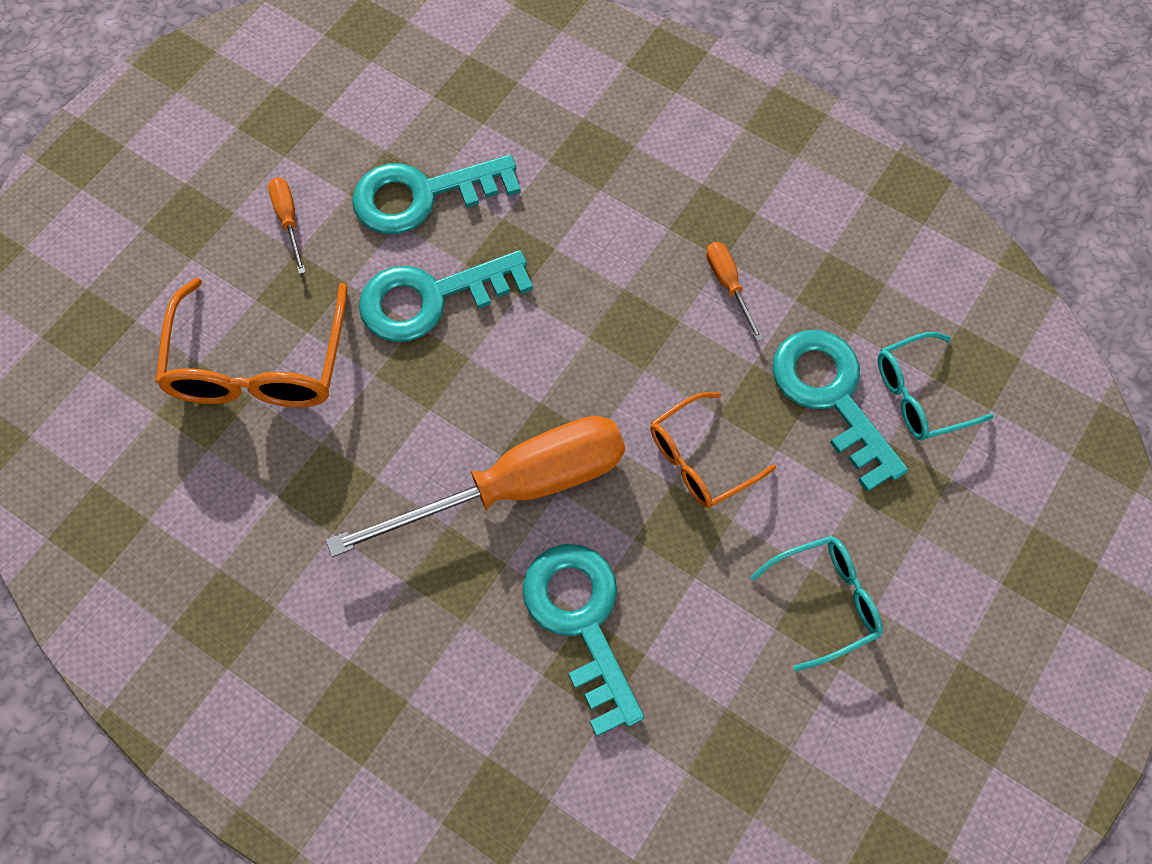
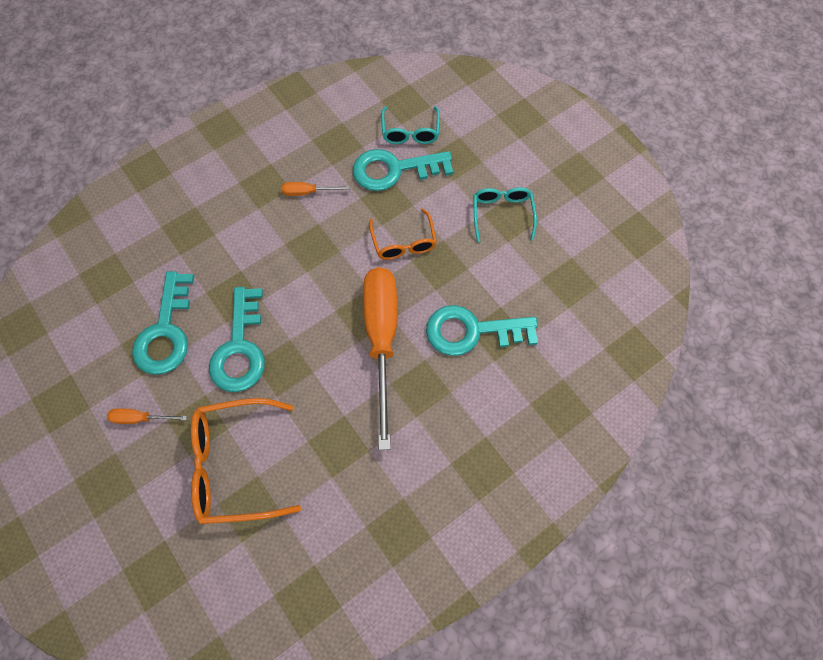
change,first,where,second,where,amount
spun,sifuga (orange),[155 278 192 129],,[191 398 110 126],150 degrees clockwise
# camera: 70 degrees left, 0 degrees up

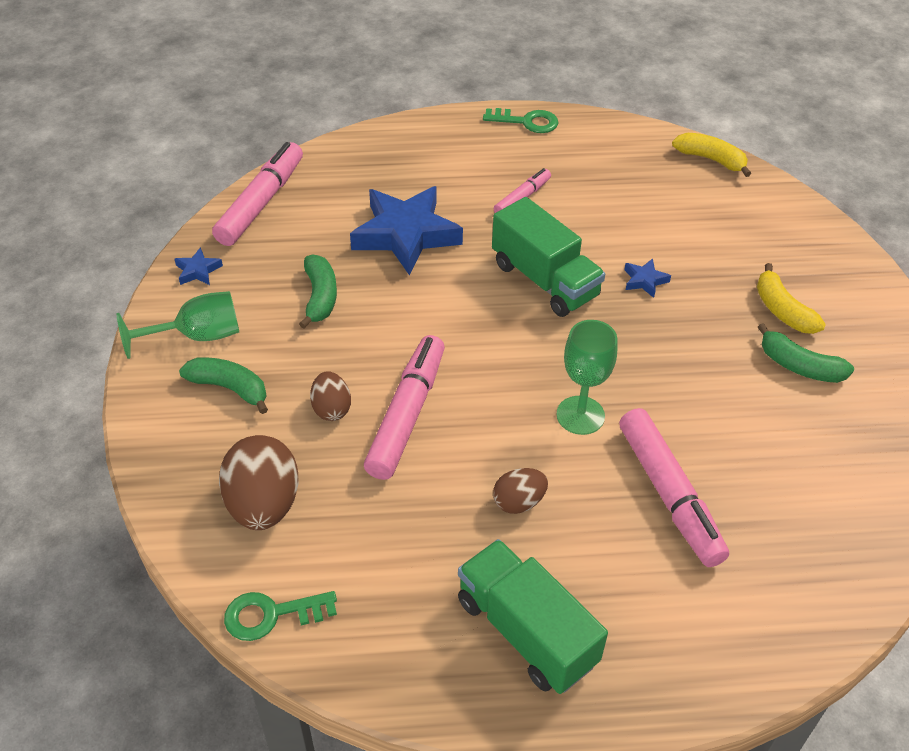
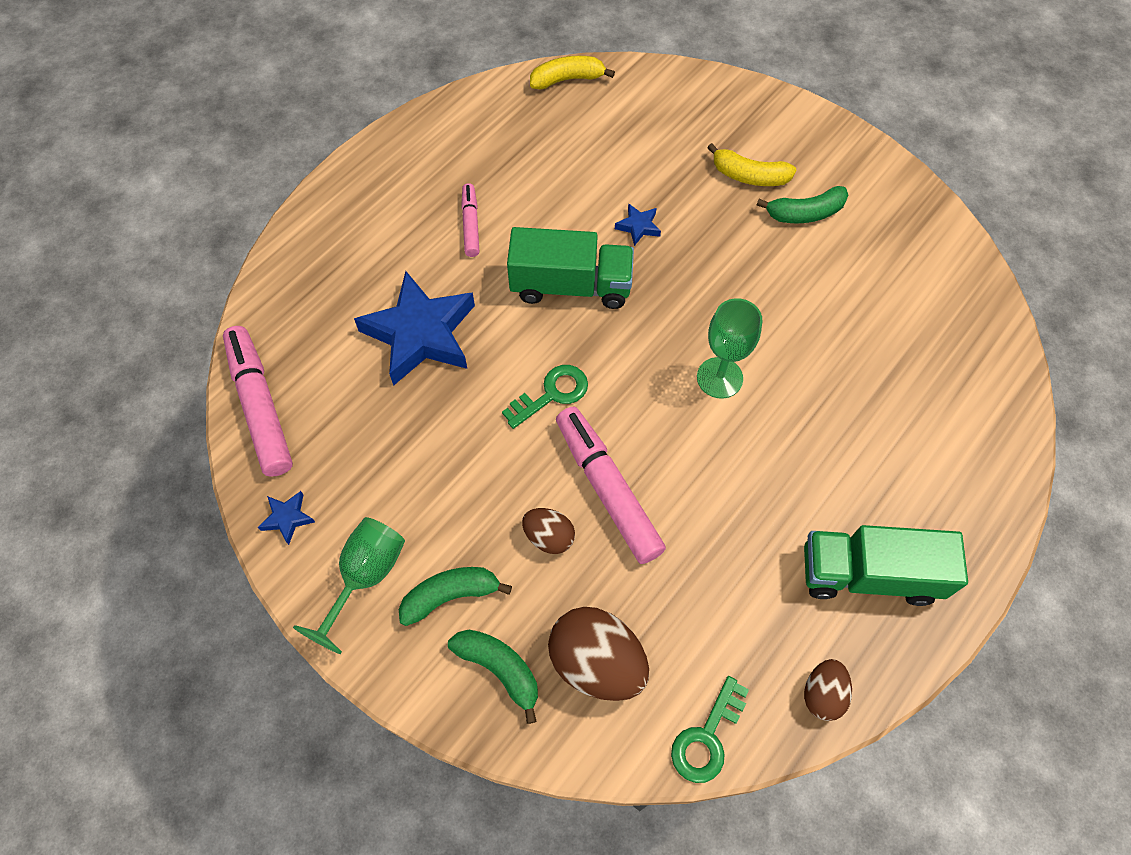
change,first,where,second,where,amount
relocated,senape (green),[299 254 38 74],,[448 630 90 94],
relocated,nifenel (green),[483 108 76 25],,[502 365 86 64],
relocated,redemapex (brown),[493 468 55 46],,[804 659 48 62],
missing,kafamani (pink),[619 408 110 159],,,
# camera: 45 degrees left, 15 degrees up

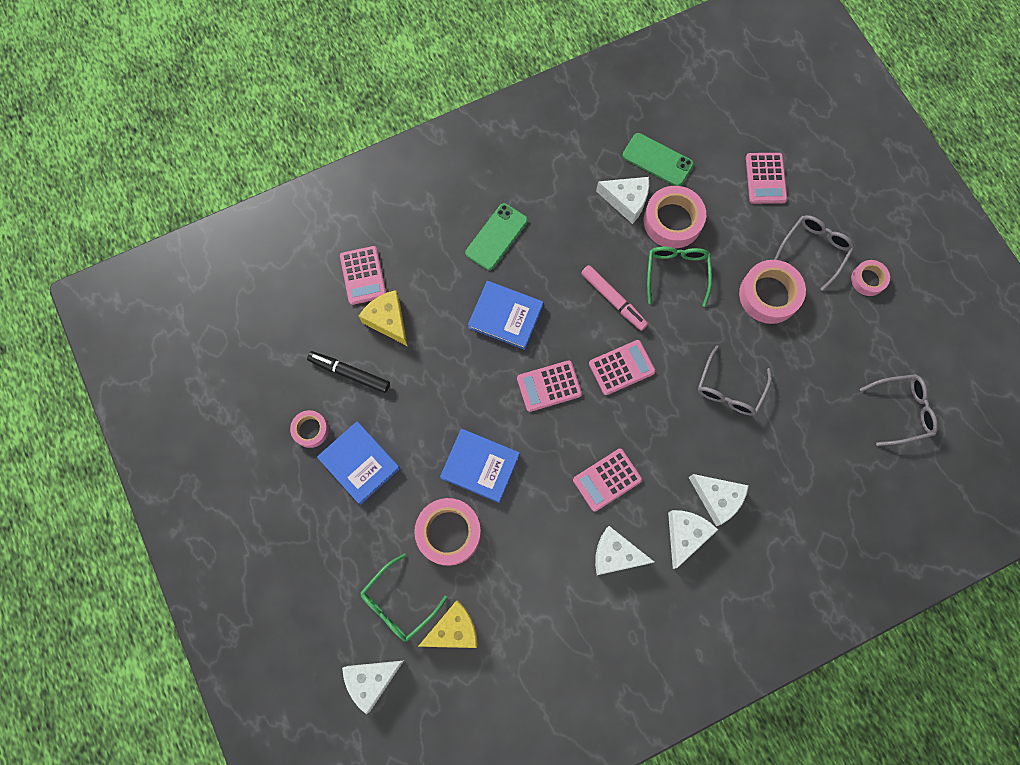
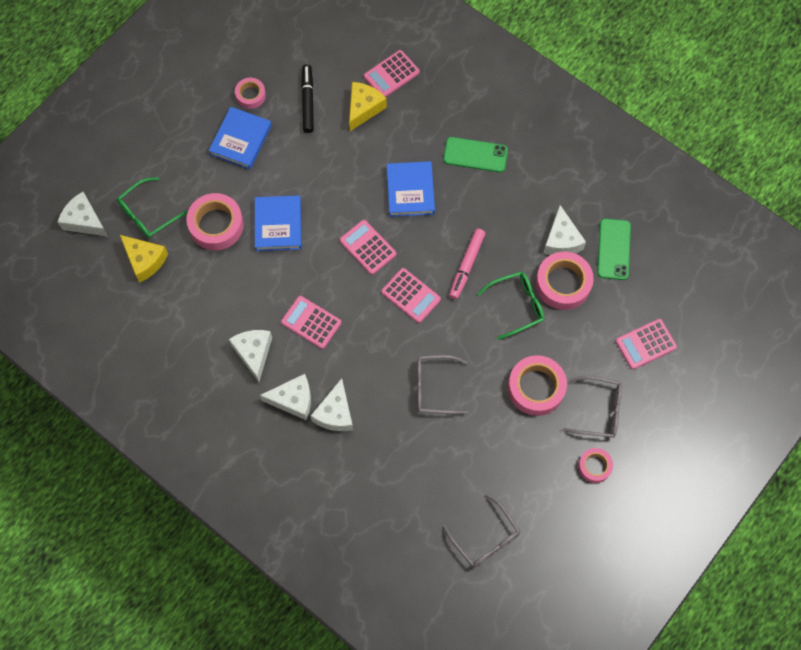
change,first,where,second,where,amount
spun,sifuga (green),[360 554 88 88],,[117 177 71 61],60 degrees counterclockwise
# camera: 65 degrees right, 5 degrees down

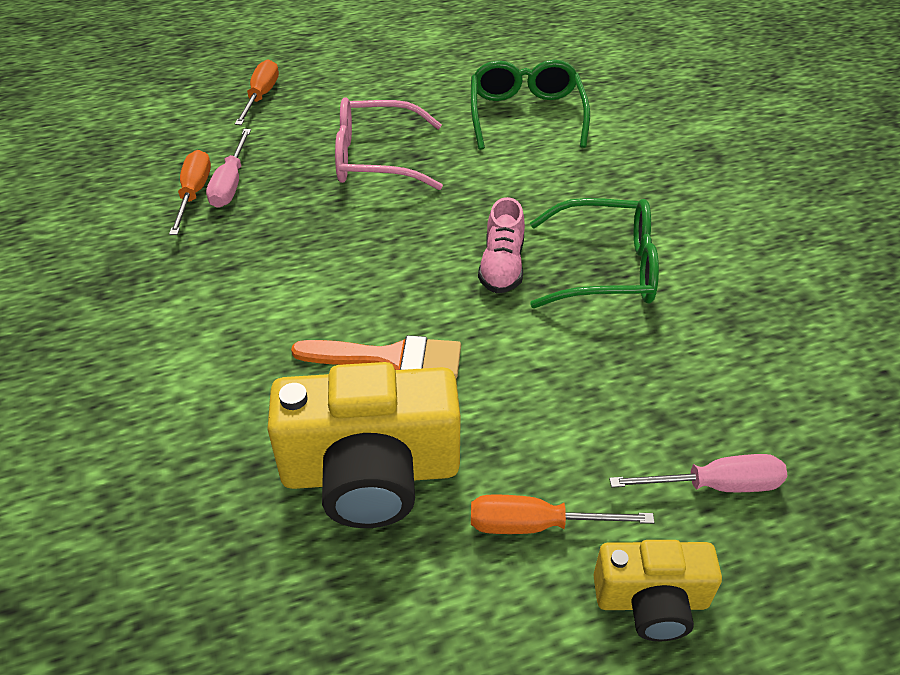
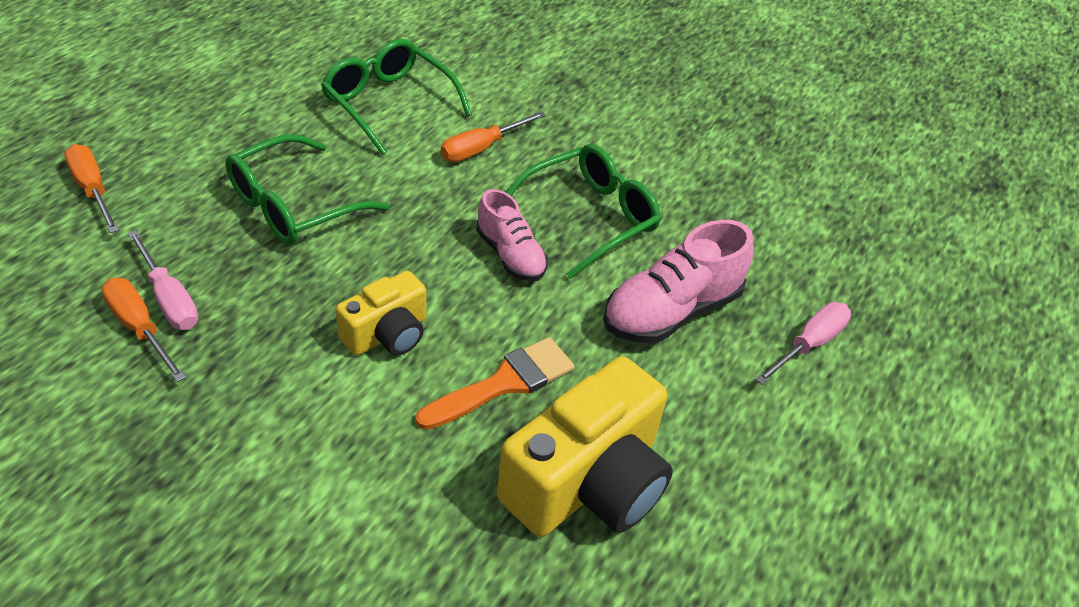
change,first,where,second,where,amount
colour,sifuga (pink),[335 97 108 93],sifuga (green),[225 134 165 111],
relocated,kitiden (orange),[471 494 184 40],,[441 111 105 51],
relocated,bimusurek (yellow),[593 540 129 101],,[336 271 90 84],
appeared,,,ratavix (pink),[603 220 151 124],
# camera: 45 degrees left, 0 degrees up

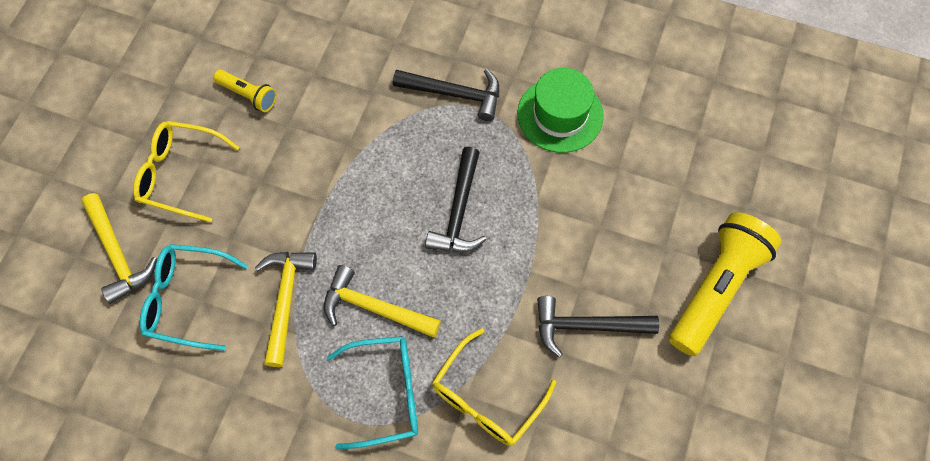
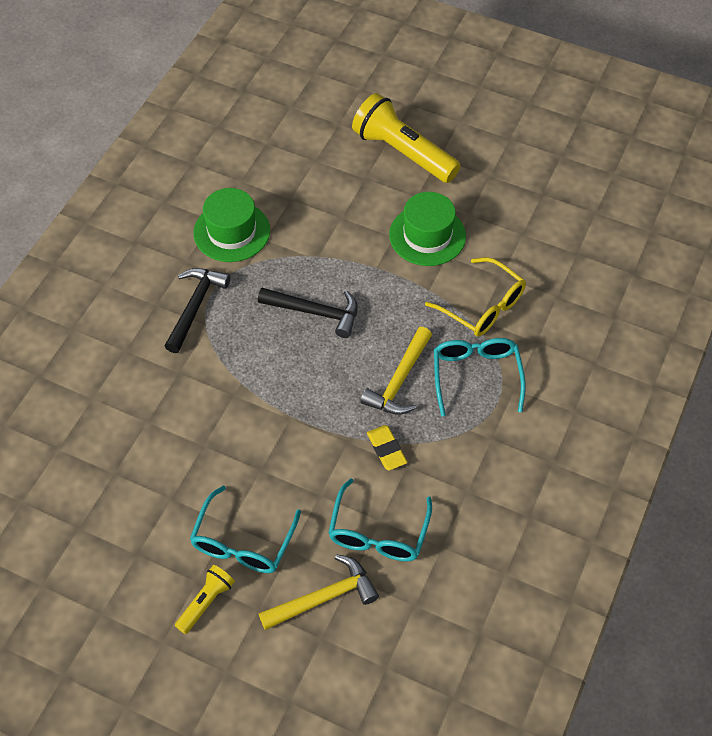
change,first,where,second,where,amount
colour,sifuga (yellow),[133 121 107 102],sifuga (turquoise),[190 486 111 87],
relocated,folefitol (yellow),[213 70 64 42],,[175 565 60 69],
exchanged,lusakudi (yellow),[255 252 62 115],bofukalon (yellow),[367 425 40 45],
exchanged,lusakudi (black),[537 296 122 61],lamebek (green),[389 192 77 74],
# camera: 85 degrees left, 10 degrees down

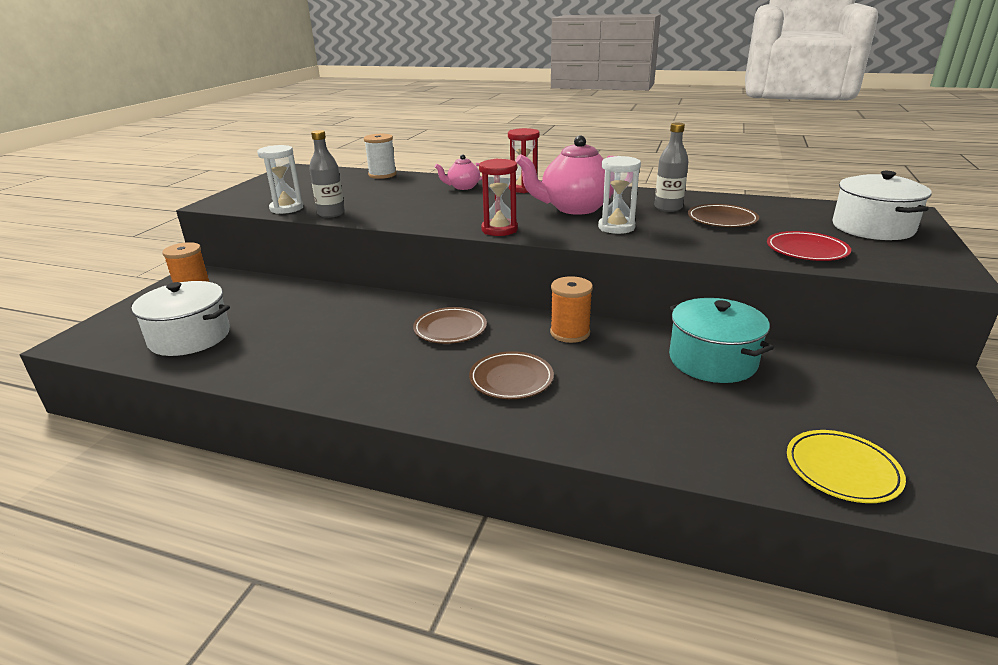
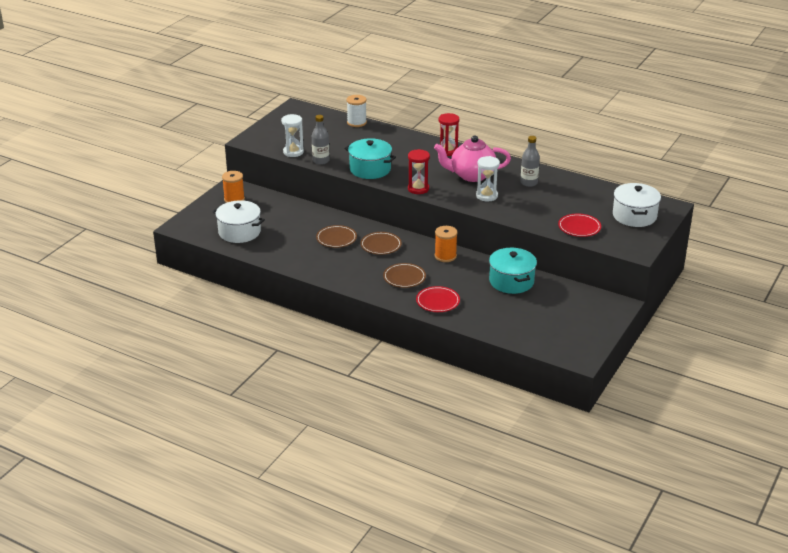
change,first,where,second,where,amount
missing,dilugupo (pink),[435 154 47 36],,,
relocated,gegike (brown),[688 204 71 23],,[316 225 41 23],
missing,gegike (yellow),[787 430 119 73],,,
appeared,,,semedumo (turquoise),[344 138 52 41],
appeared,,,gegike (red),[416 286 44 26],
# camera: 10 degrees right, 5 degrees up

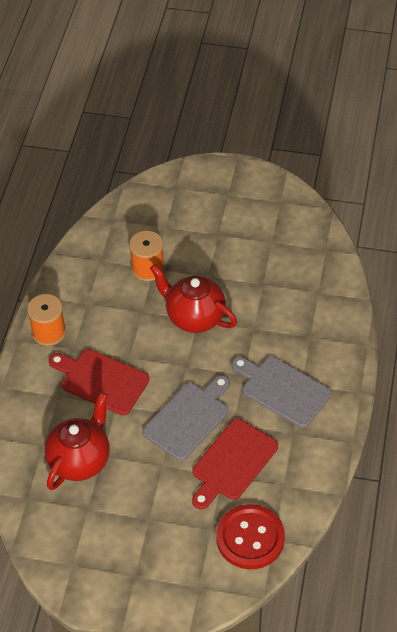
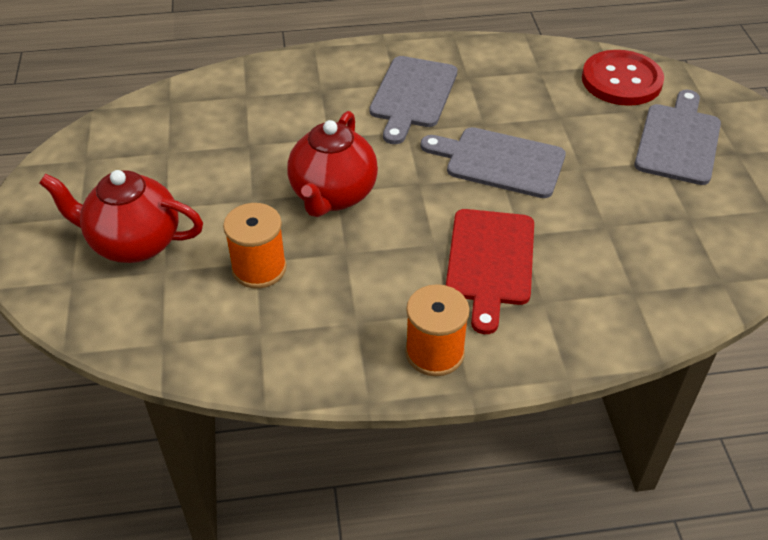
change,first,where,second,where,amount
relocated,dilugupo (red),[45 392 65 98],,[39 170 164 93],
missing,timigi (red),[192 419 86 91],,,
appeared,,,timigi (grey),[634 90 87 95],
# camera: 110 degrees left, 5 degrees down

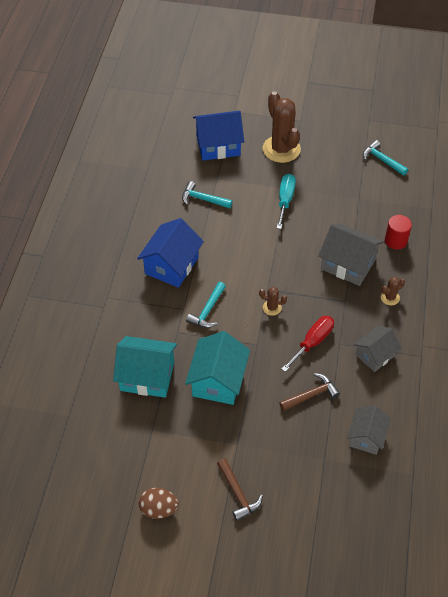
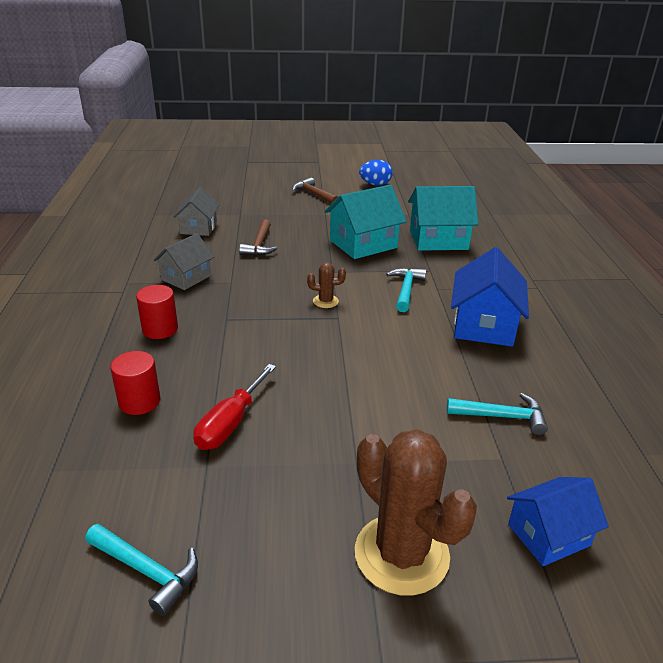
change,first,where,second,where,amount
colour,redemapex (brown),[138 488 41 31],redemapex (blue),[359 160 34 26],
spun,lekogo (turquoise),[185 331 65 74],,[325 185 82 74],60 degrees clockwise
size,lekogo (blue),[193 111 51 50],,[507 477 102 89],x0.65
missing,kitiden (turquoise),[277 174 19 55],,,
spun,lusakudi (brown),[279 373 61 38],,[239 220 39 36],45 degrees counterclockwise
relocated,kitiden (red),[281 316 53 56],,[194 364 82 86],
missing,lekogo (grey),[318 223 66 63],,,
exchanged,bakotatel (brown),[381 277 24 28],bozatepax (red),[136 285 42 54],
# camera: 165 degrees right, 20 degrees down

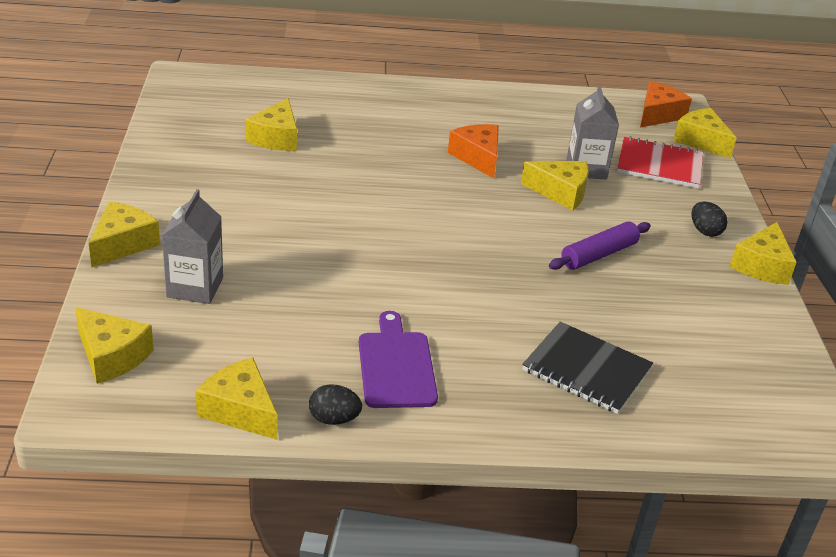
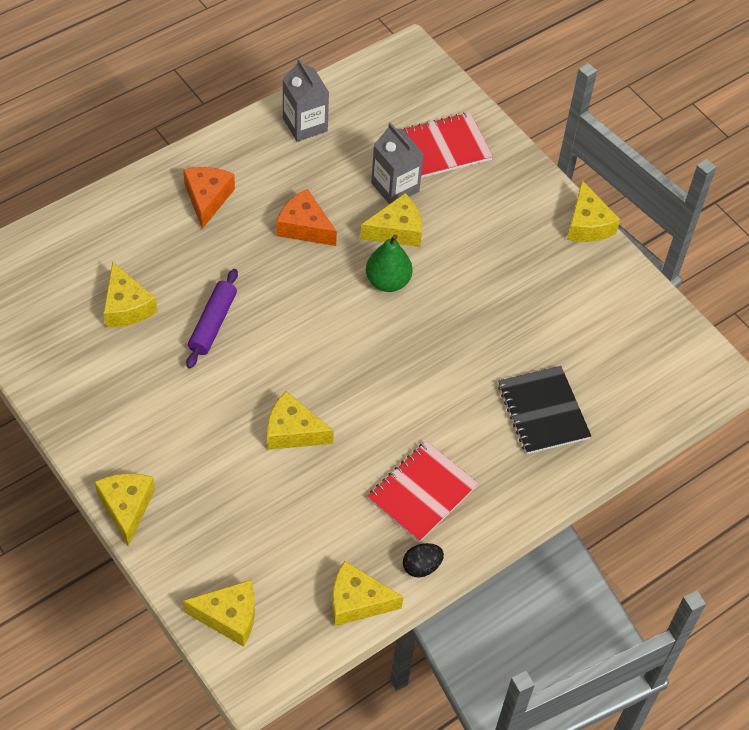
change,first,where,second,where,amount
relocated,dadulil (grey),[162 189 61 115],,[283 58 46 84],
exchanged,timigi (purple),[359 311 79 97],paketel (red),[367 441 112 101],
spun,paketel (black),[522 322 131 92],,[498 366 93 88],75 degrees clockwise
relocated,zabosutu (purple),[549 221 102 49],,[186 269 52 100],
relocated,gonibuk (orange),[640 81 52 47],,[183 167 52 62],
relocated,gonibuk (yellow),[673 108 64 51],,[267 391 67 59],
missing,redemapex (black),[691 201 37 36],,,
appeared,,,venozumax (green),[366 234 46 58],
# camera: 35 degrees left, 20 degrees up

